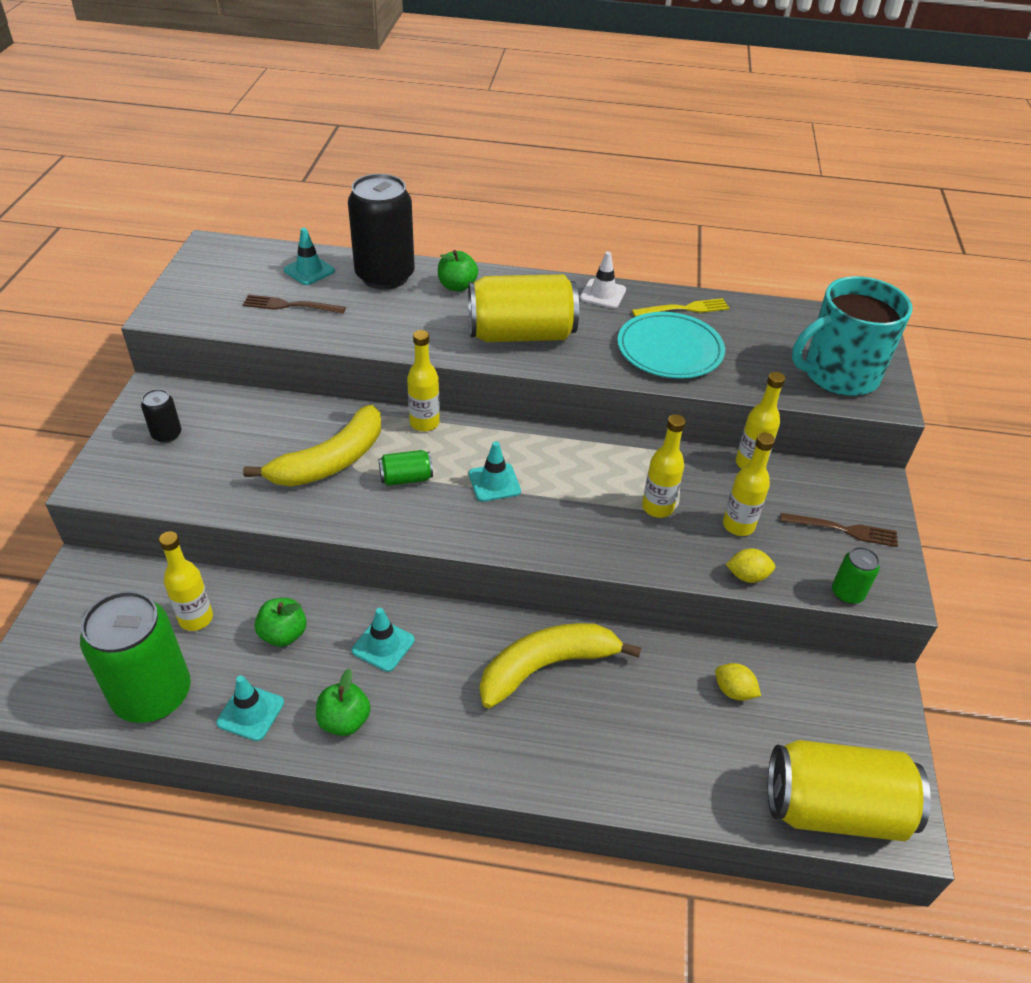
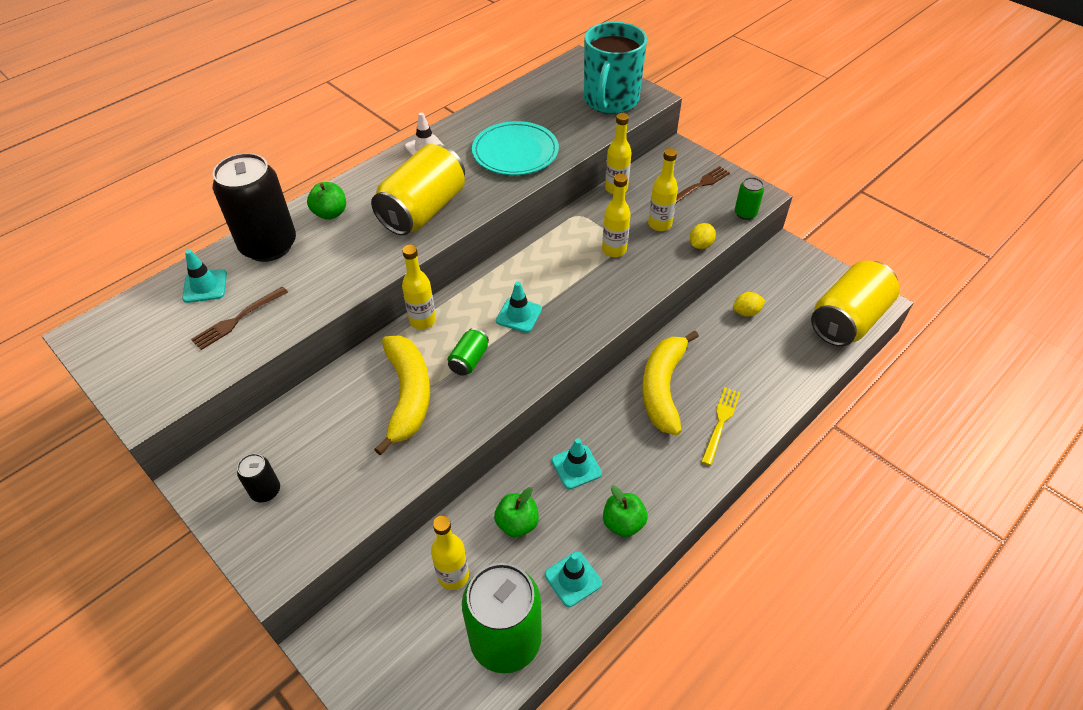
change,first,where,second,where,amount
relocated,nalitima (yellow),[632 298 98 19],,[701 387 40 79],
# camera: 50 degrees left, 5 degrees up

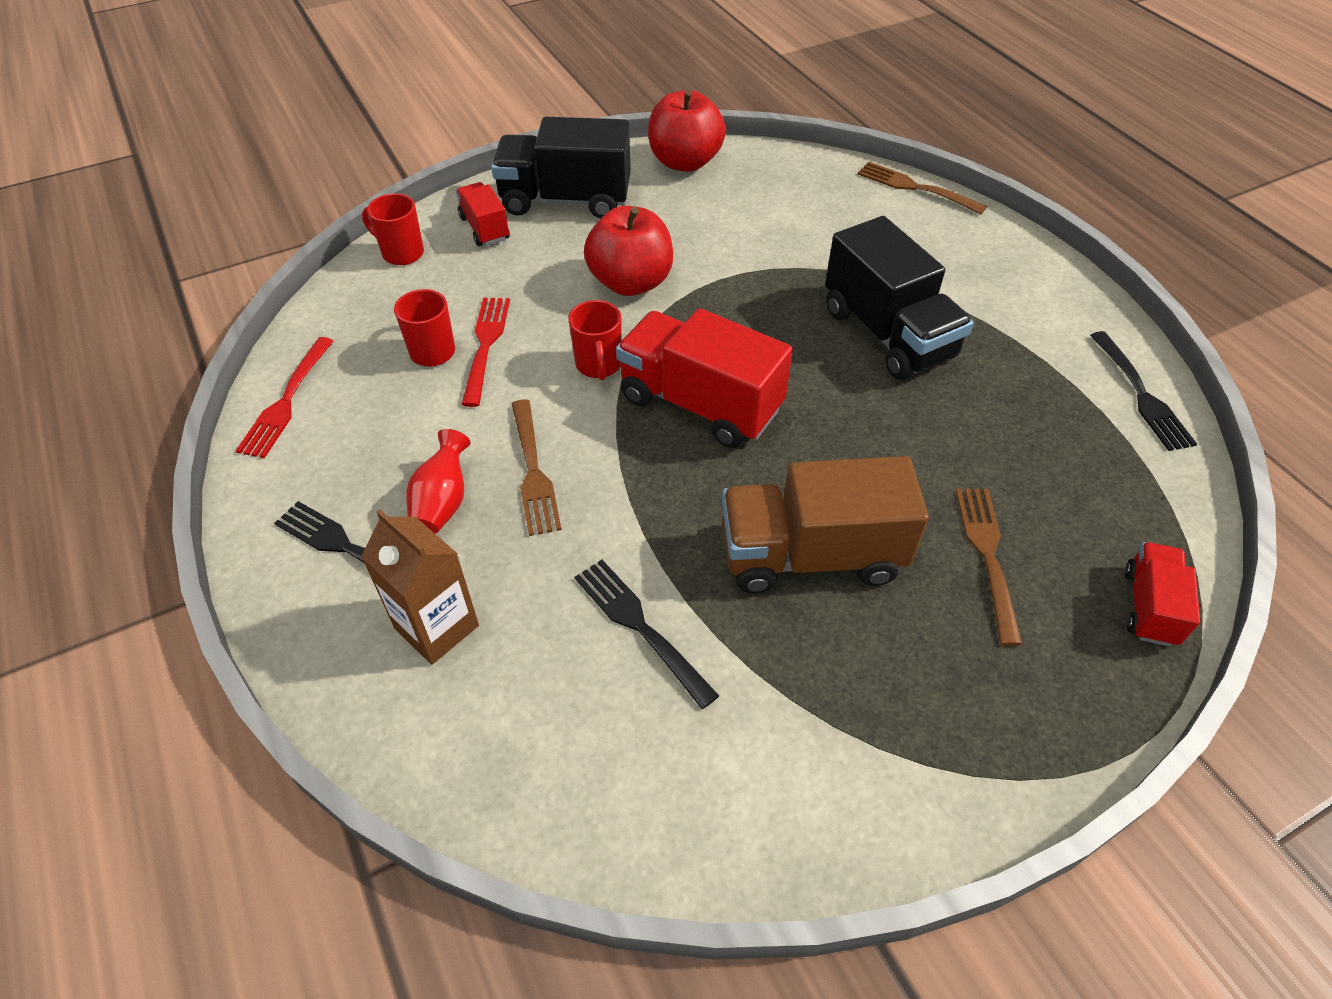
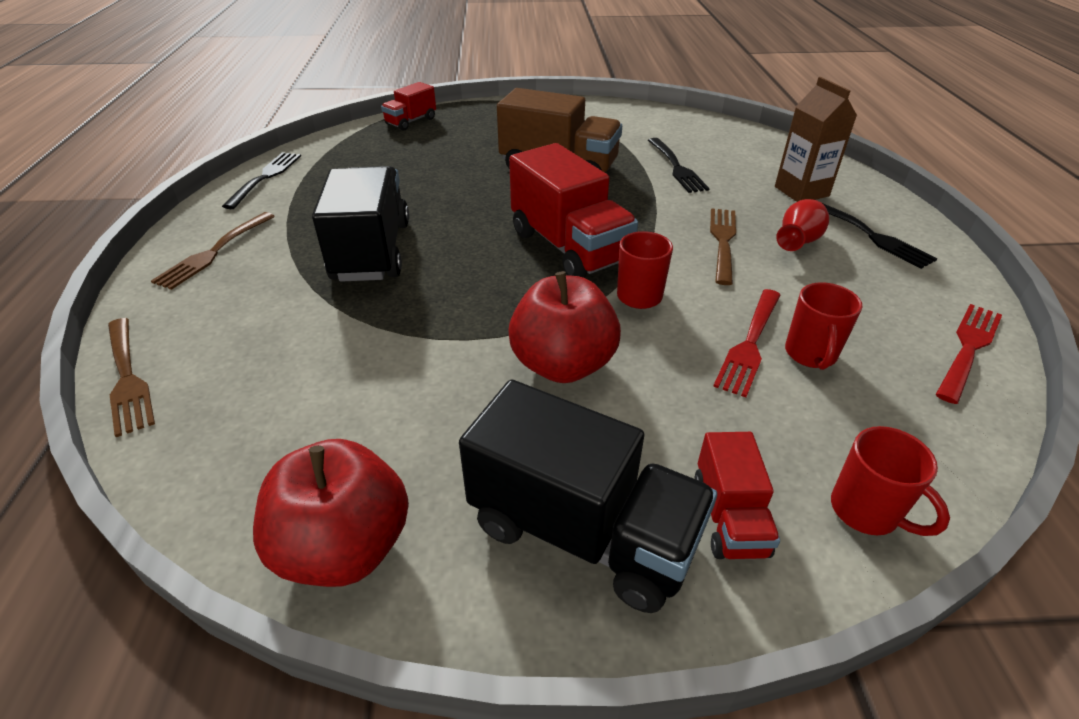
change,first,where,second,where,amount
relocated,nalitima (brown),[956 489 66 157],,[151 212 124 78],
# camera: 155 degrees left, 10 degrees down

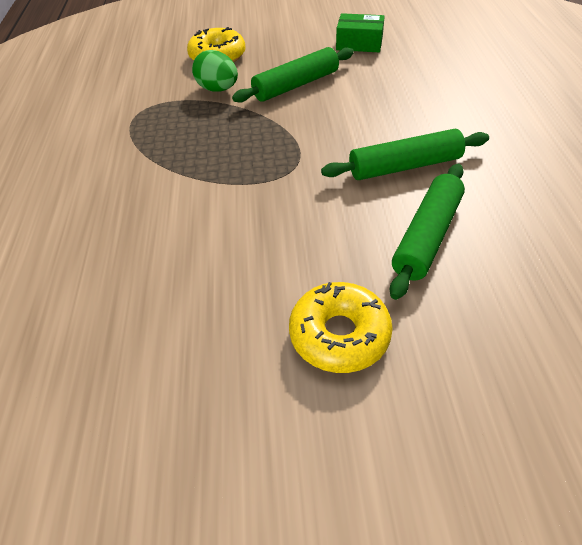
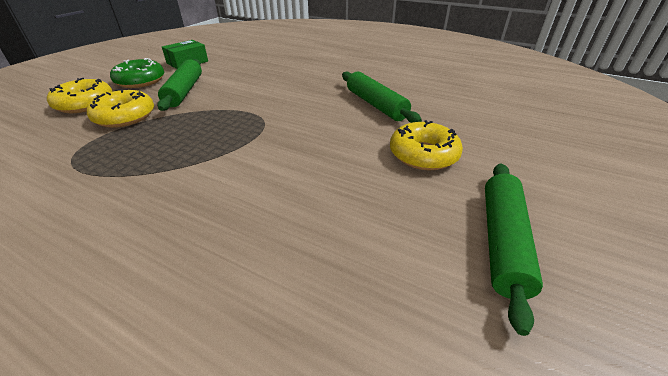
change,first,where,second,where,amount
exchanged,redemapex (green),[192 50 46 42],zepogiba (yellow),[87 89 67 39],
relocated,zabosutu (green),[321 129 168 51],,[485 164 58 172],
appeared,,,zepogiba (green),[110 58 54 30],
# camera: 60 degrees left, 10 degrees down

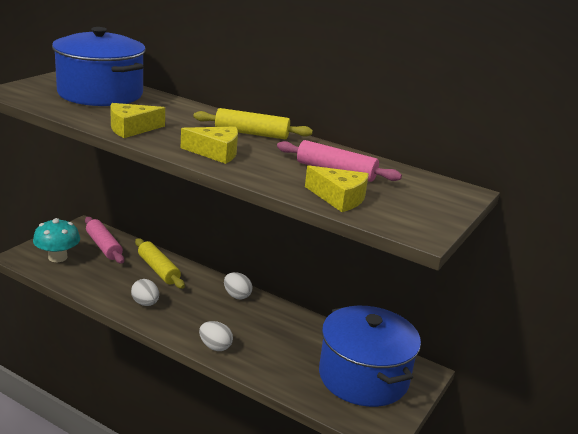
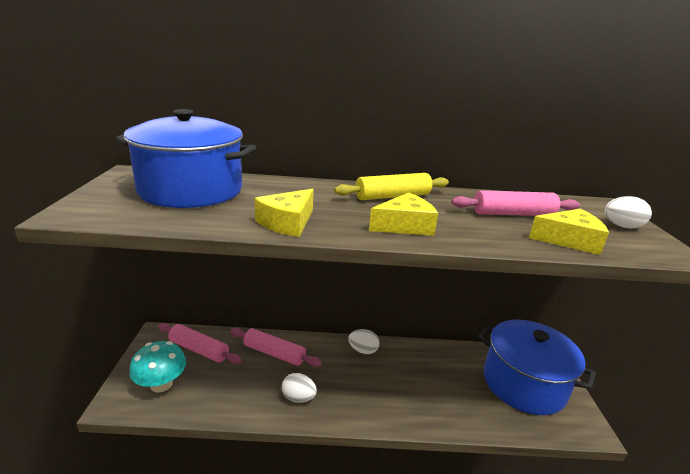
change,first,where,second,where,amount
colour,zabosutu (yellow),[135 238 50 51],zabosutu (pink),[230 328 92 39],
relocated,redemapex (white),[199 321 34 30],,[605 196 47 32],
# camera: 30 degrees left, 0 degrees up

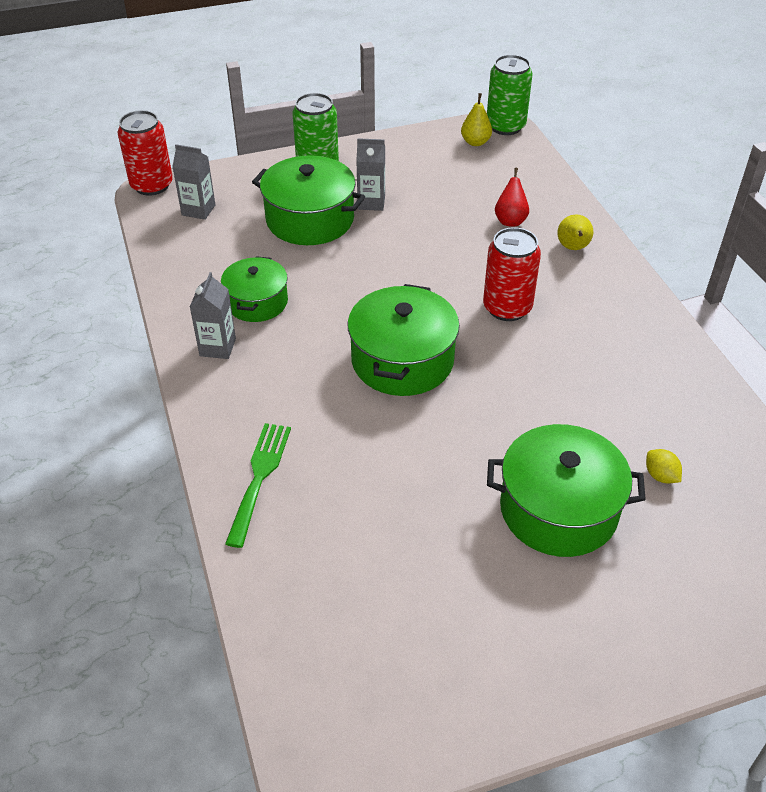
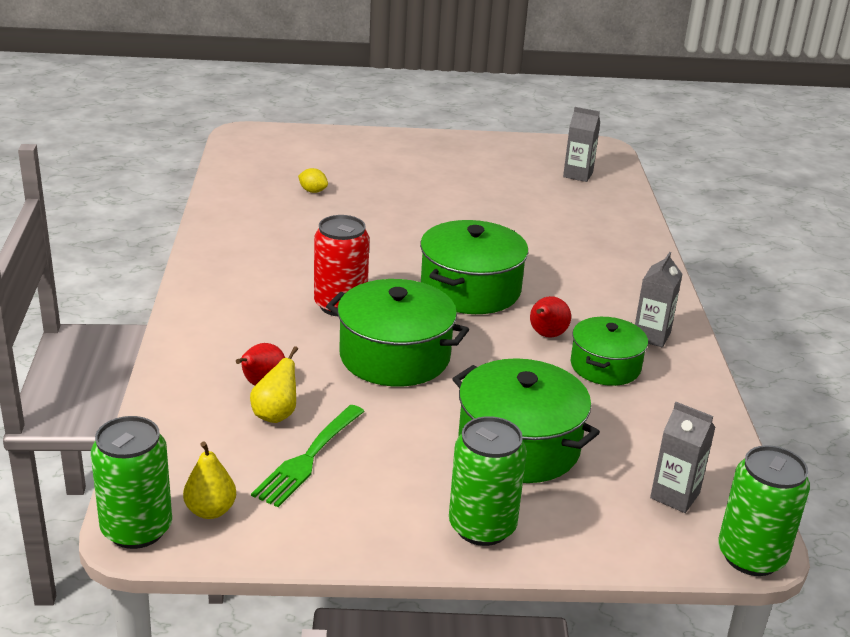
change,first,where,second,where,amount
colour,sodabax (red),[117 110 56 86],sodabax (green),[718 445 92 131],
relocated,nalitima (green),[225 423 66 125],,[251 405 114 102],
relocated,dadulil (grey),[356 138 29 73],,[563 107 37 75],
relocated,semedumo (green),[487 424 159 133],,[326 279 143 107],
relocated,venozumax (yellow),[557 215 36 35],,[250 346 48 77],
spun,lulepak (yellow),[646 449 36 34],,[298 168 30 25],45 degrees counterclockwise
appeared,,,venozumax (red),[530 296 41 42],
# camera: 165 degrees left, 15 degrees down

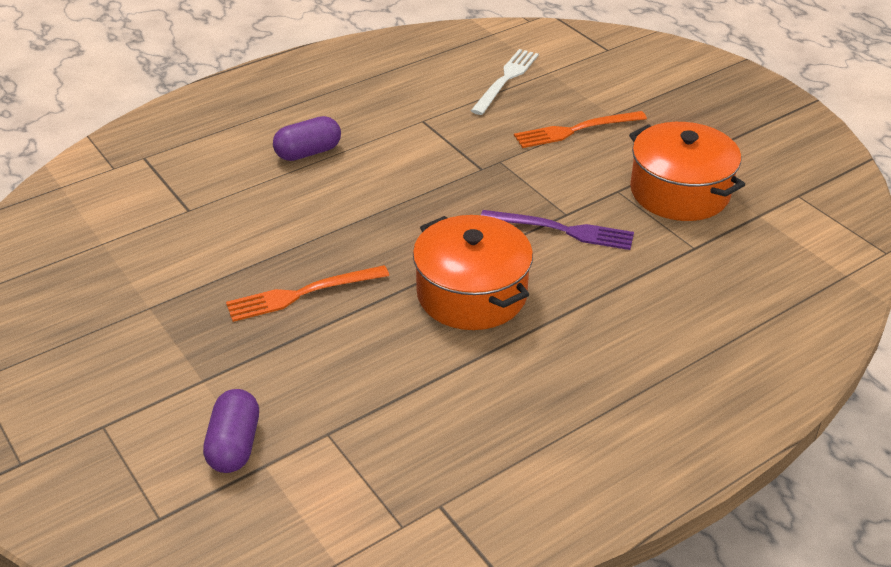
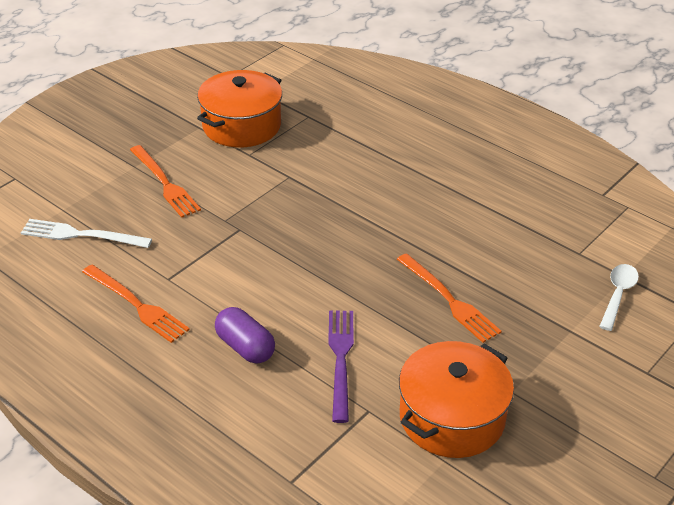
change,first,where,second,where,amount
exchanged,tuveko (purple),[203 389 56 84],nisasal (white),[599 264 40 67],
relocated,semedumo (orange),[413 215 120 115],,[399 341 115 117],
relocated,nalitima (purple),[481 210 153 40],,[328 310 26 113],
appeared,,,nalitima (orange),[82 265 108 78],
# camera: 105 degrees left, 0 degrees up

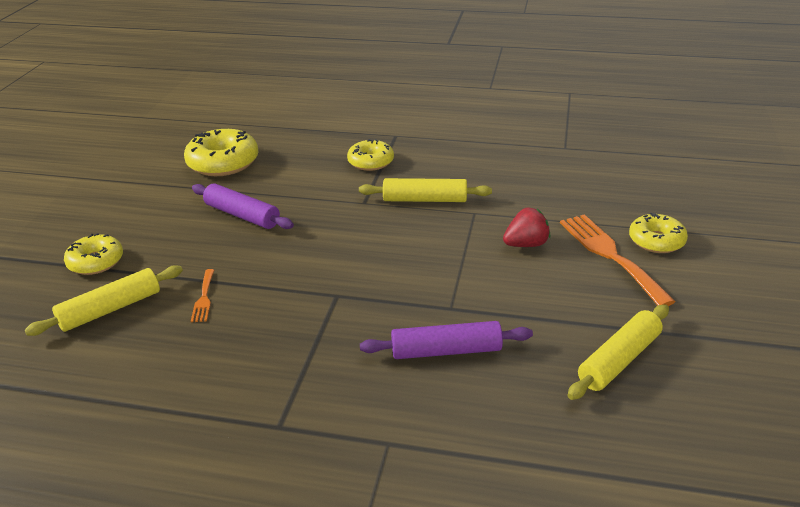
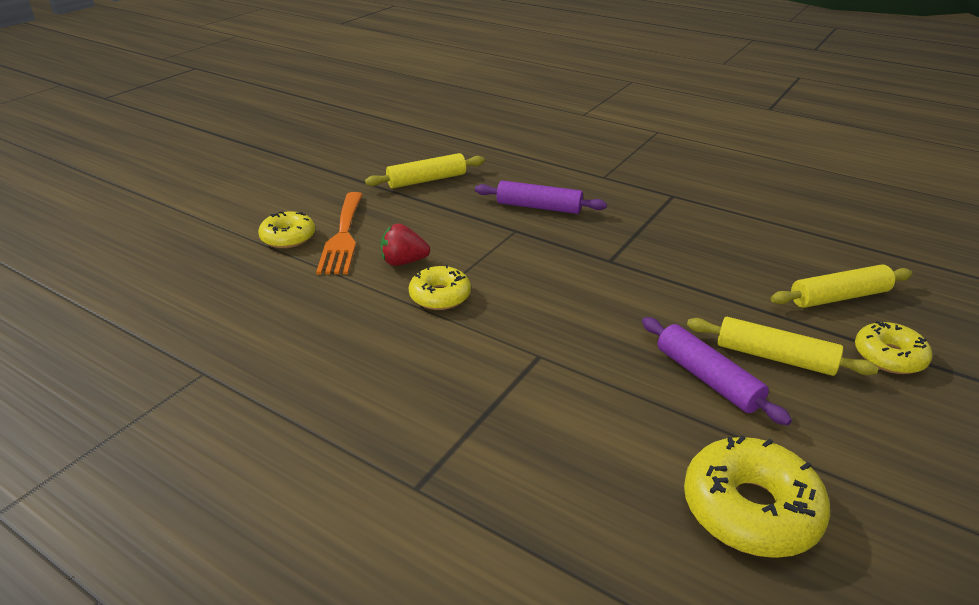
change,first,where,second,where,amount
missing,nalitima (orange),[191 269 23 53],,,
relocated,zepogiba (yellow),[347 139 47 32],,[409 265 62 45],
relocated,zabosutu (yellow),[359 178 133 24],,[687 317 191 59],
# camera: 160 degrees left, 0 degrees up

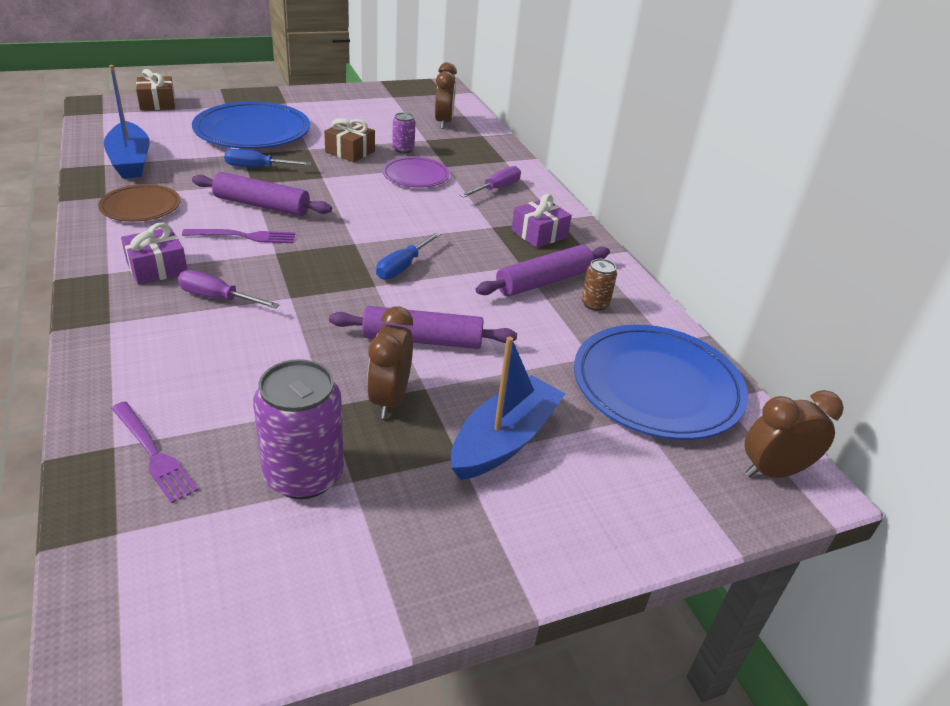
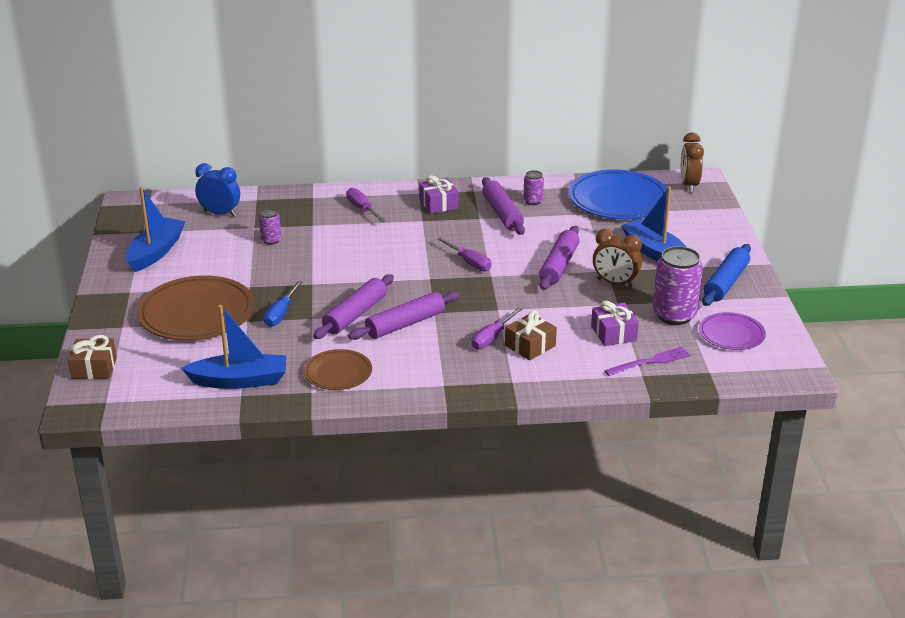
change,first,where,second,where,amount
relocated,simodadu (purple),[121 222 66 63],,[591 301 48 45],
exchanged,nalitima (purple),[182 229 113 14],zabosutu (purple),[348 291 112 49],
colour,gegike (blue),[192 101 118 48],gegike (brown),[137 276 118 65],
relocated,simodadu (brown),[324 118 51 44],,[505 310 52 50],
colour,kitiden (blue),[376 232 65 48],kitiden (purple),[437 237 54 34],
relocated,gegike (purple),[382 157 68 31],,[699 312 67 38],
colour,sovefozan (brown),[435 62 22 67],sovefozan (blue),[195 163 45 54],
colour,sodabax (brown),[581 259 36 52],sodabax (purple),[523 170 21 35],
appeared,,,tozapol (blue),[126 187 60 85],
appeared,,,zabosutu (blue),[702 244 49 62],
# camera: 70 degrees left, 5 degrees down

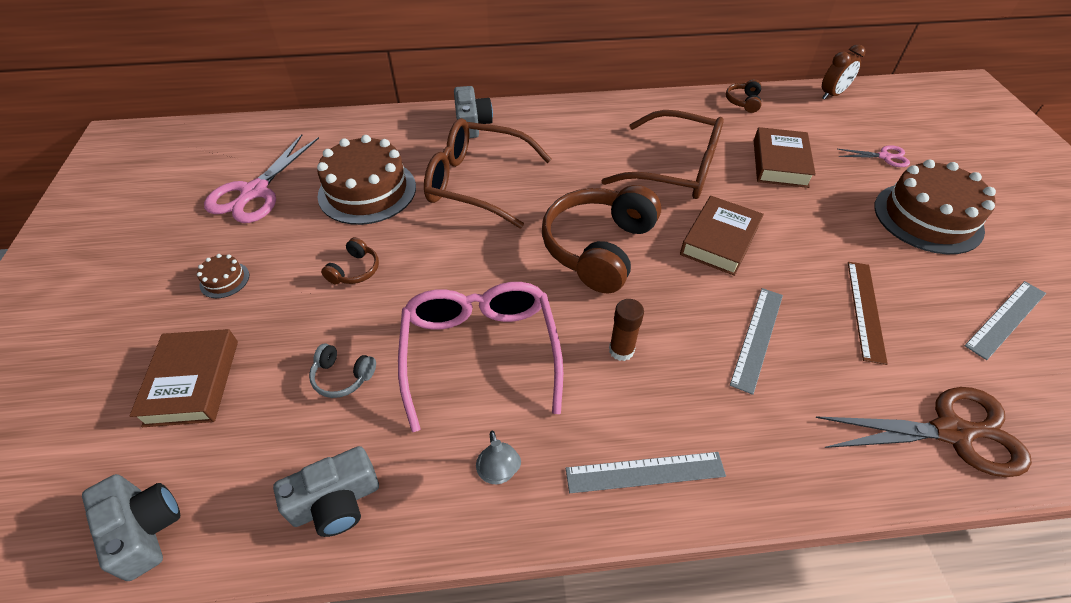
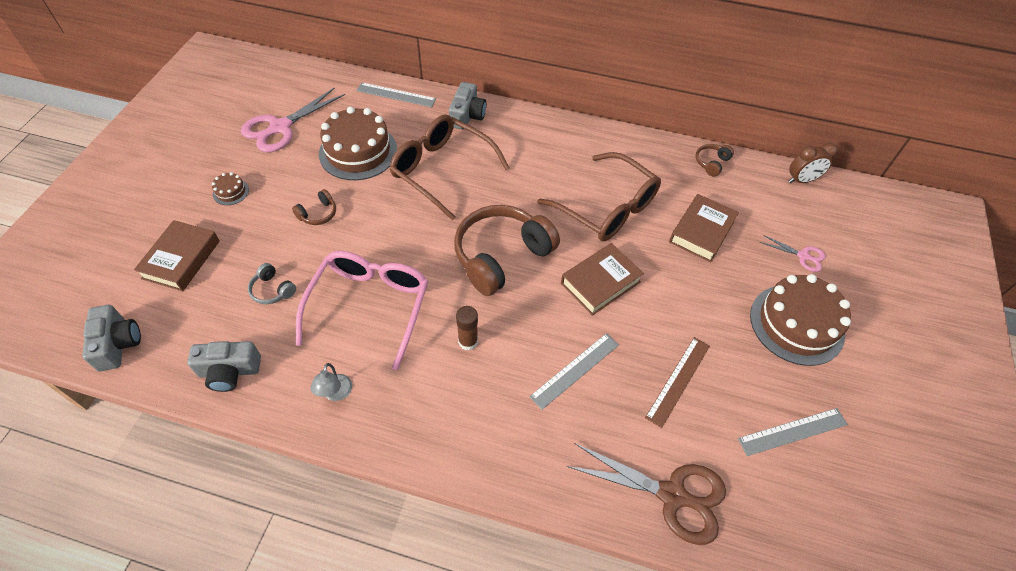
change,first,where,second,where,amount
relocated,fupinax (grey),[566 452 160 41],,[356 82 80 25],
# camera: 20 degrees right, 5 degrees up

